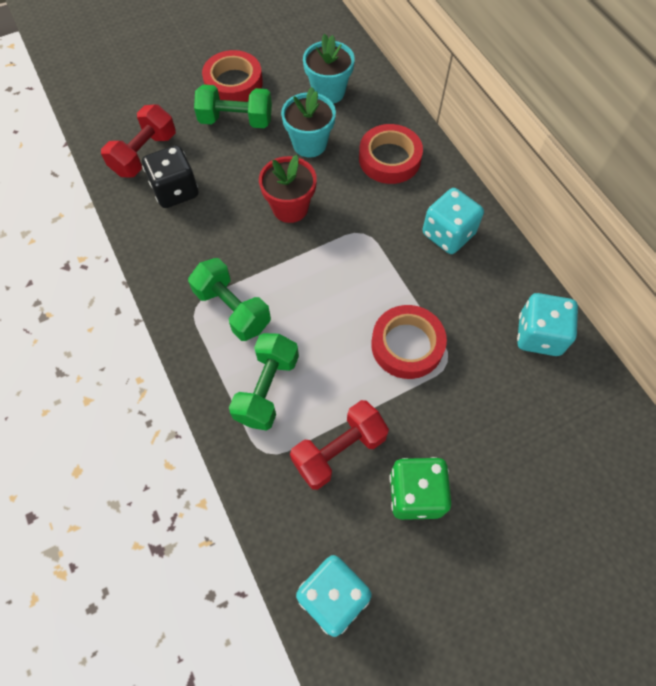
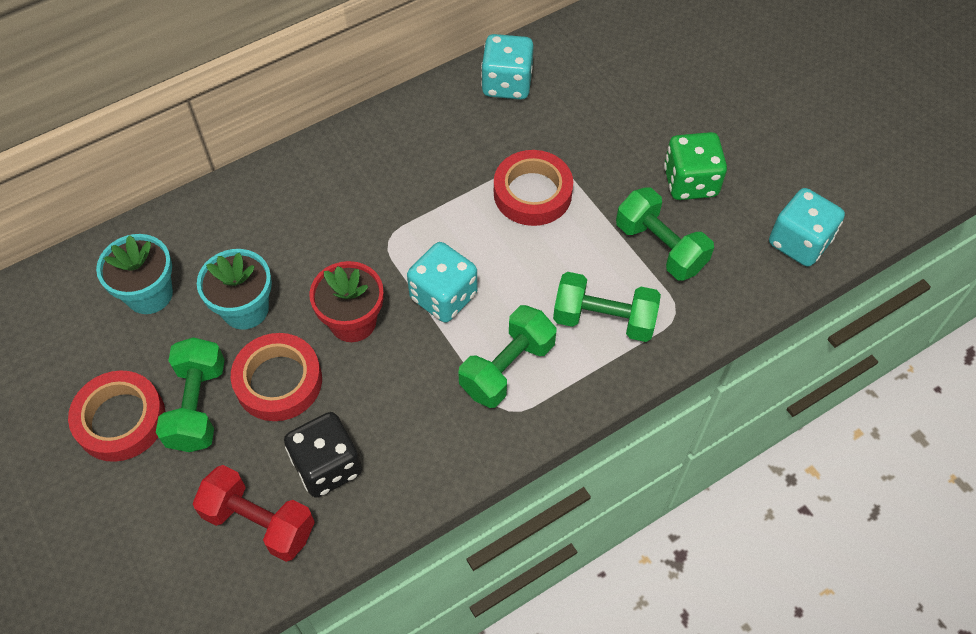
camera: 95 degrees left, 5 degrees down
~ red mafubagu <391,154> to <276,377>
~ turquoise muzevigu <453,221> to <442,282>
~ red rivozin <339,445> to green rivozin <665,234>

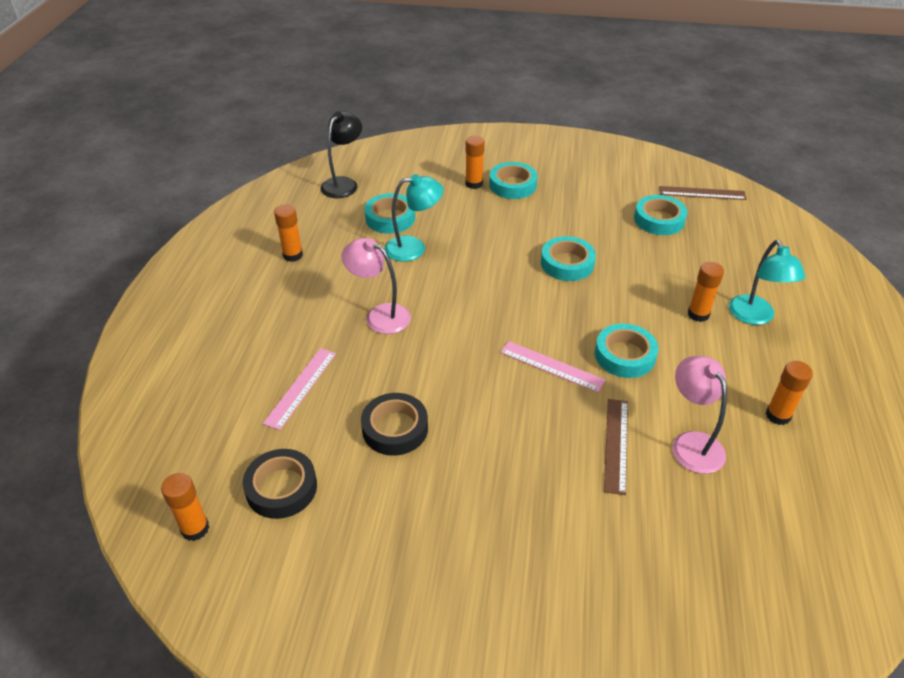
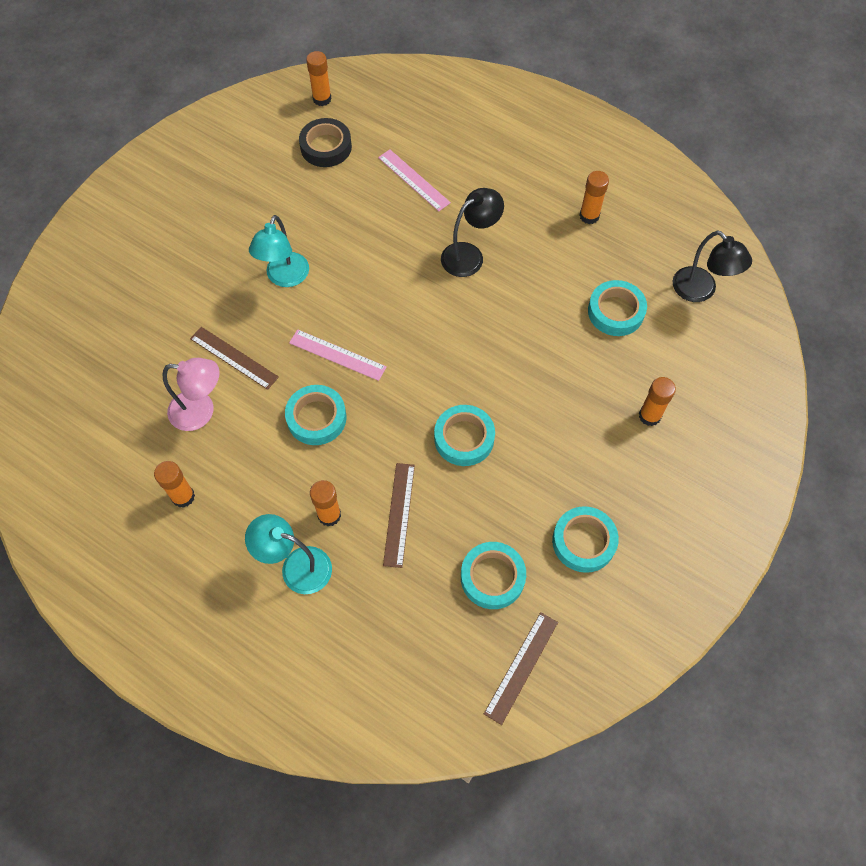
camera: 115 degrees right, 20 degrees up
~ turquoise mafubagu <513,180> to <585,539>
~ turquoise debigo <414,218> to <279,251>
~ pink debigo <376,286> to black debigo <472,232>
~ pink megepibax <553,366> = <338,355> 60 degrees clockwise
- black mafubagu <394,424>
+ brown megepibax <399,515>

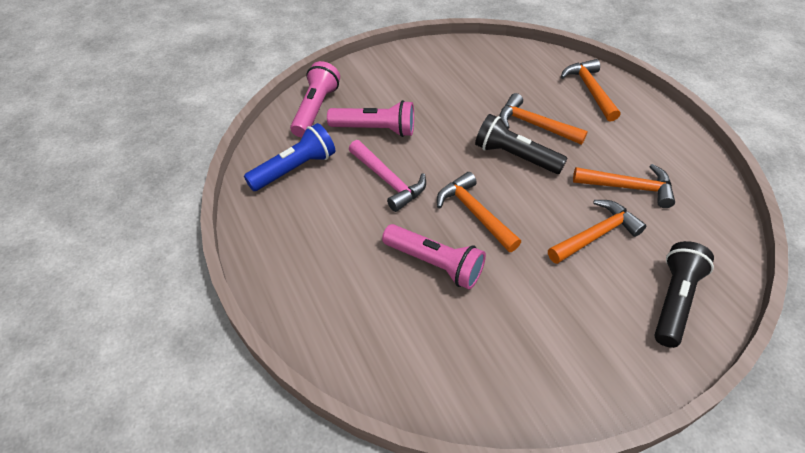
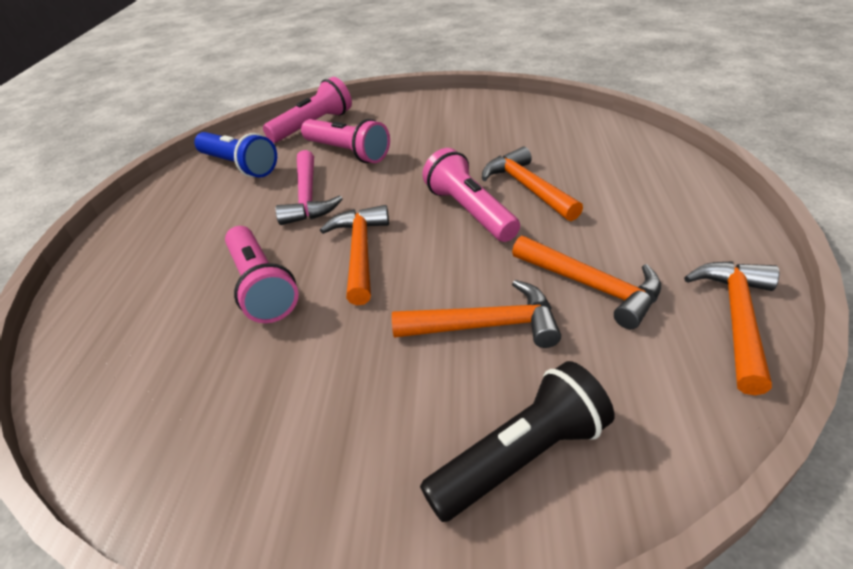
camera: 35 degrees right, 10 degrees down
~ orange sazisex <590,90> to <731,328>
~ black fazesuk <521,144> to pink fazesuk <471,195>
~ blue fazesuk <289,157> = <235,155> 45 degrees clockwise

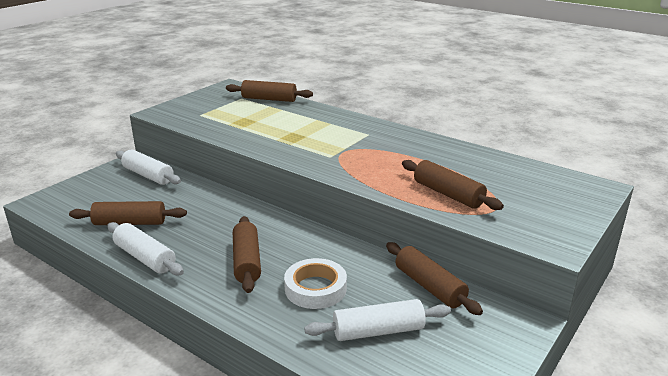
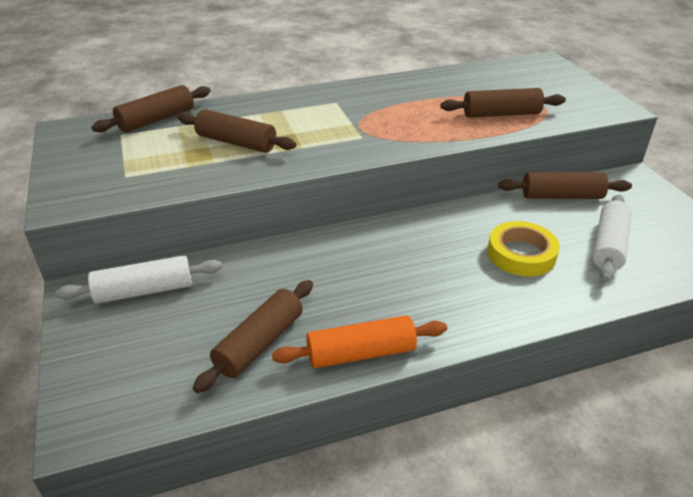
camera: 55 degrees left, 10 degrees up
~ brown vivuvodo <247,254> to <237,131>
~ white vivuvodo <145,249> to orange vivuvodo <359,341>
~ white mafubagu <315,283> to yellow mafubagu <523,248>

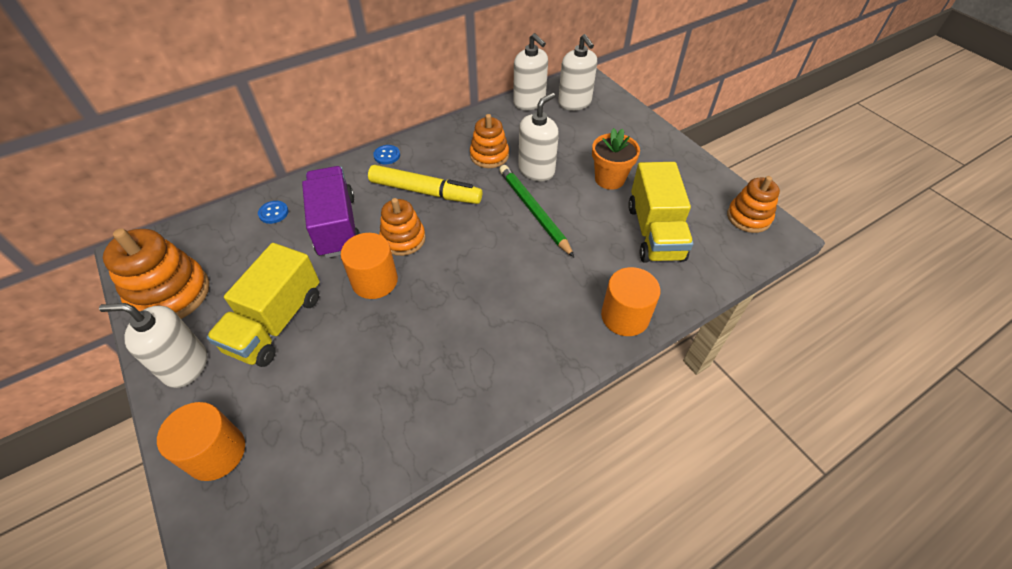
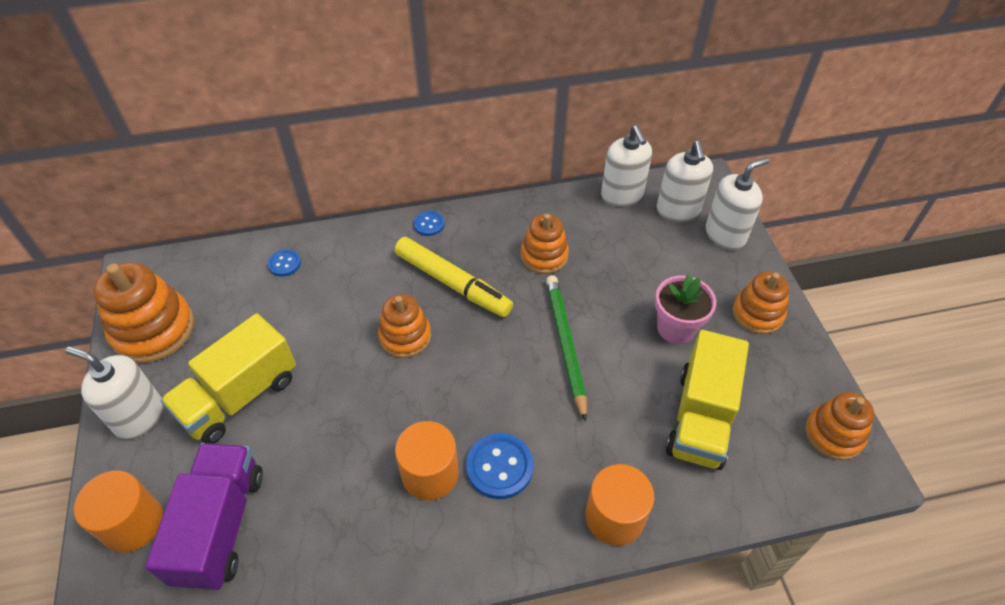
camera: 20 degrees right, 0 degrees up
~ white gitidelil <538,137> to <737,203>
~ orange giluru <616,159> to pink giluru <685,308>
~ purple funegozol <331,212> to <204,516>
~ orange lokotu <369,266> to <427,460>
+ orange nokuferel <760,302>
+ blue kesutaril <500,466>

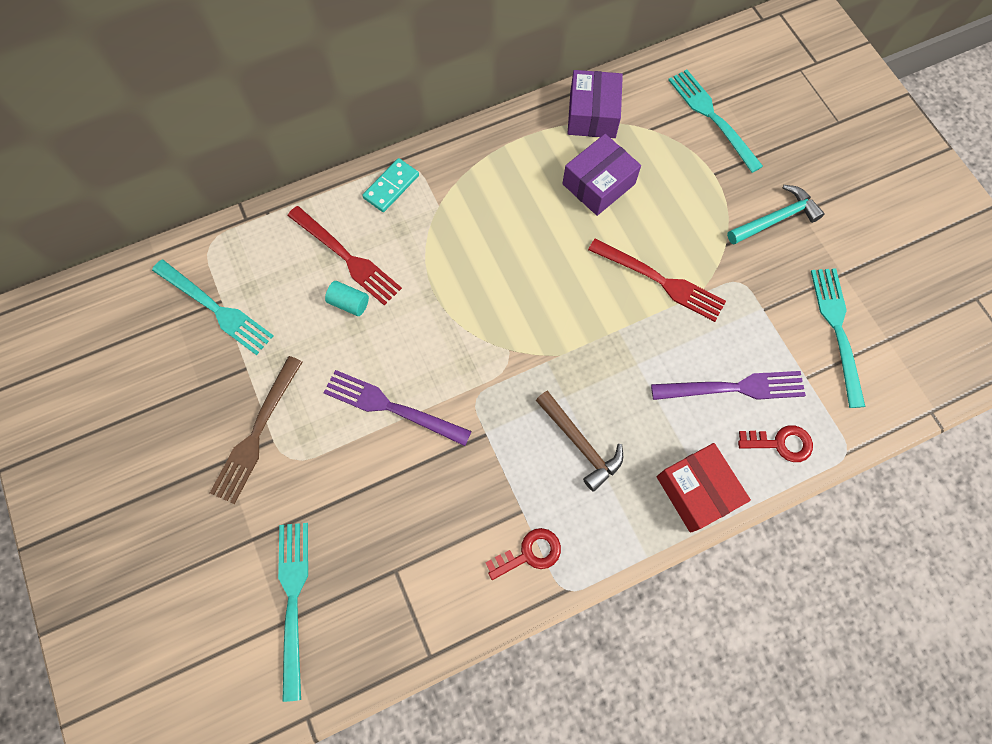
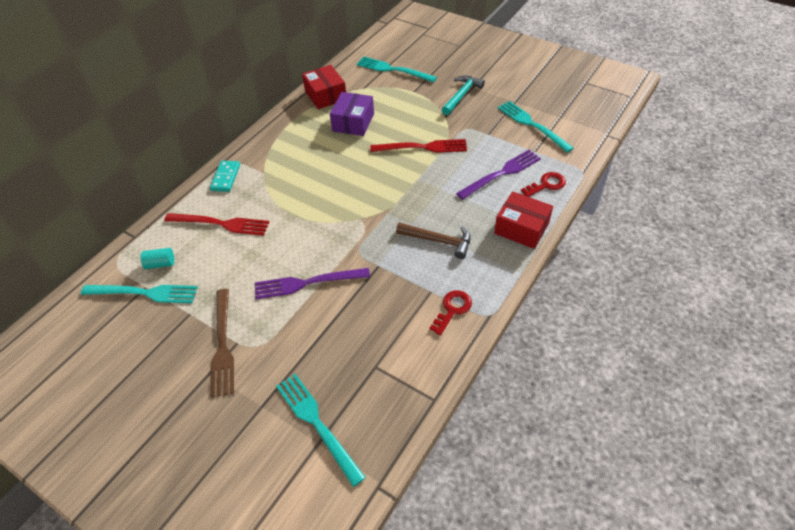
camera: 30 degrees left, 20 degrees down
~ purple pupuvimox <595,104> to red pupuvimox <324,87>
~ turquoise lokotu <347,298> to <157,258>

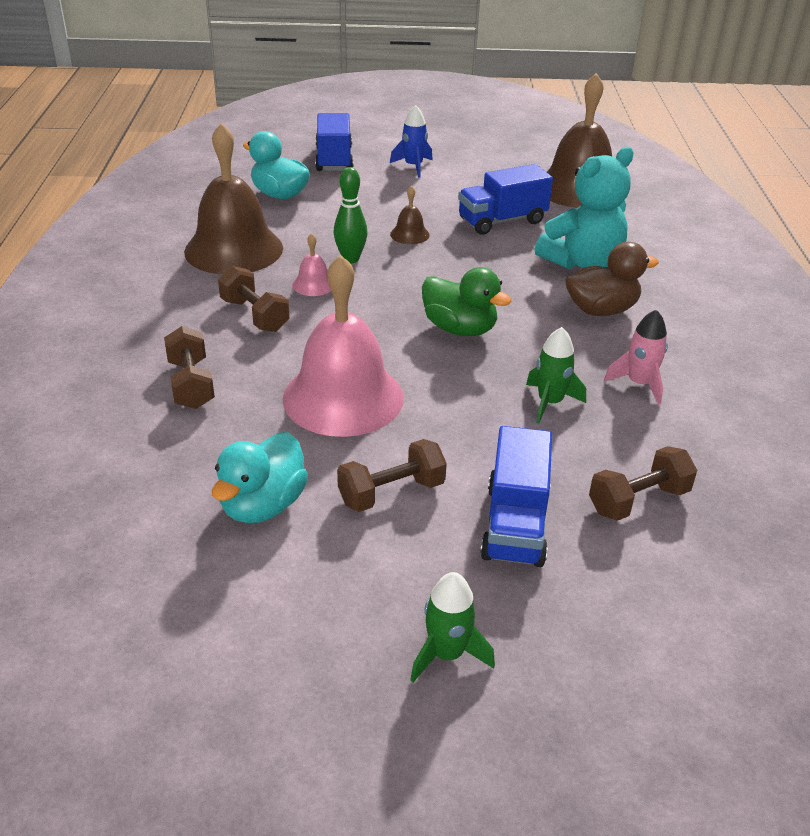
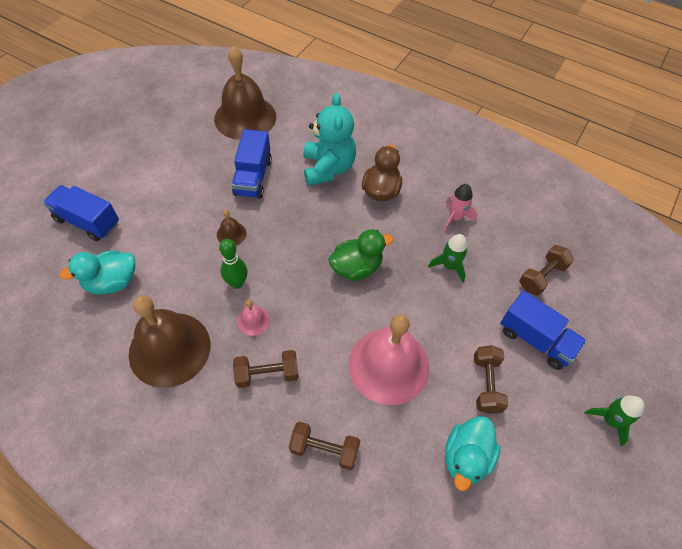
camera: 60 degrees left, 20 degrees up
- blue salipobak <411,141>
~ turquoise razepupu <260,477> = <473,453> 60 degrees clockwise
~ brown rivozin <643,483> = <546,270> 45 degrees clockwise

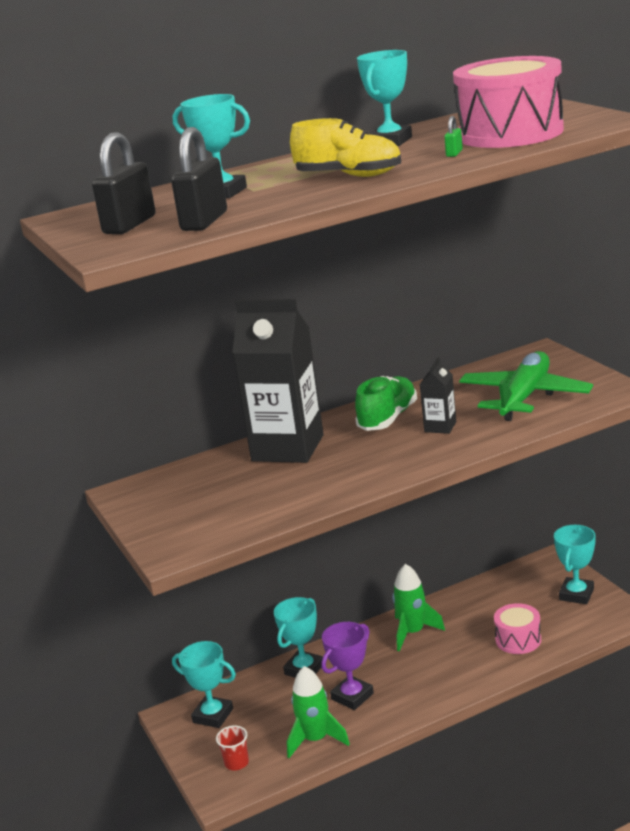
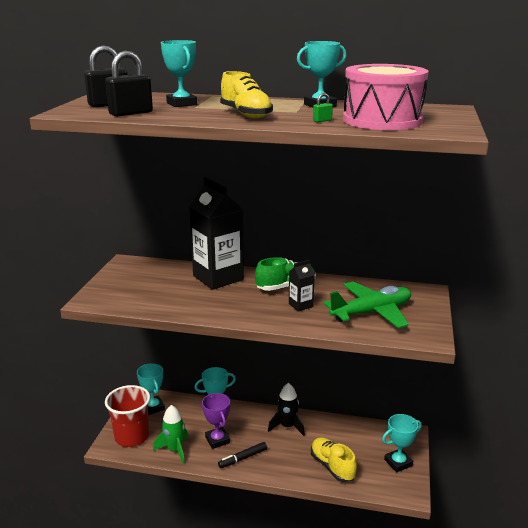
camera: 35 degrees right, 0 degrees up
~ green salipobak <418,607> to black salipobak <286,409>
~ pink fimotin <517,628> to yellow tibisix <334,459>
~ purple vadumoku <347,666> = <216,421> 75 degrees clockwise
~ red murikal <232,747> = <127,416> x2.33
+ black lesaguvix <242,455>

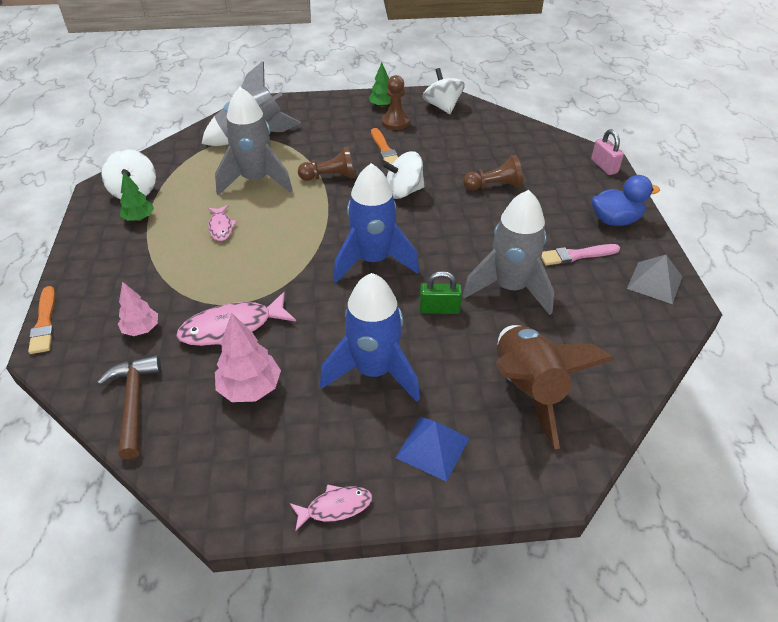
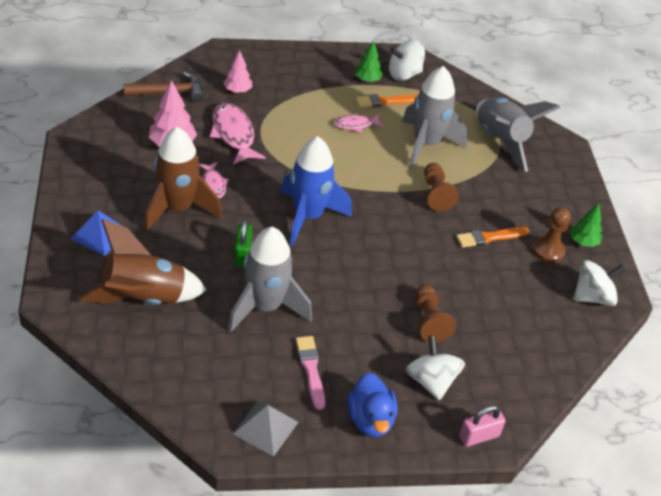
camera: 85 degrees right, 0 degrees up
~ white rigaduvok <403,175> to <435,368>
~ blue salipobak <370,337> to brown salipobak <183,179>
~ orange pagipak <41,320> to <387,101>
~ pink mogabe <331,508> to <214,180>

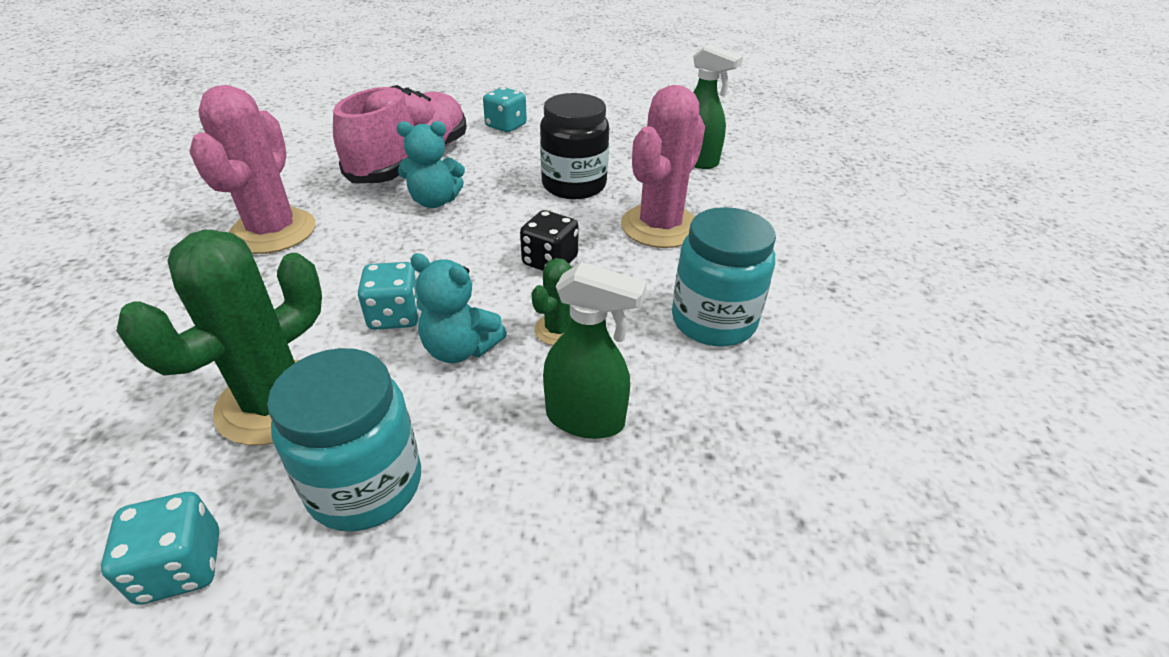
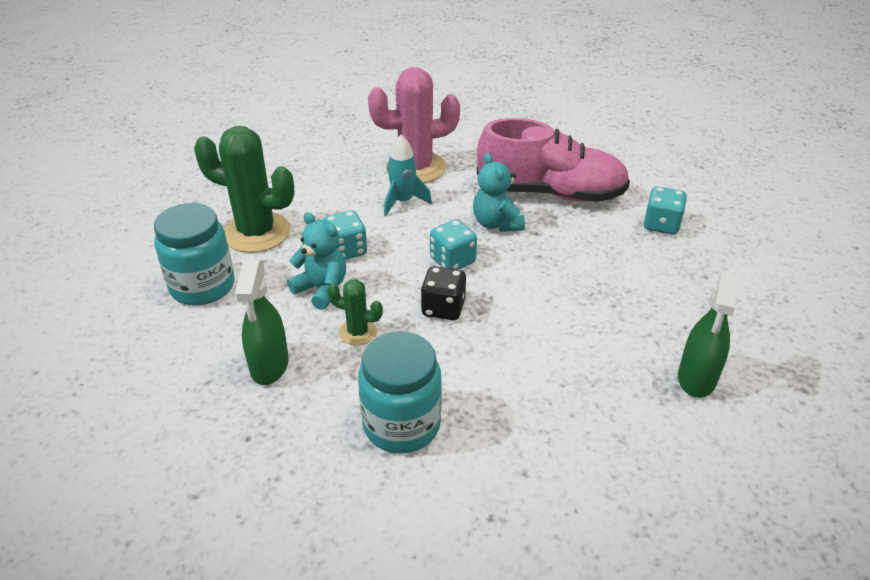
camera: 75 degrees right, 0 degrees up
- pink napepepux <663,166>
- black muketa <574,146>
~ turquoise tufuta <458,308> = <316,261> 120 degrees clockwise
~ turquoise muzevigu <160,548> to <453,244>
+ turquoise salipobak <408,175>

